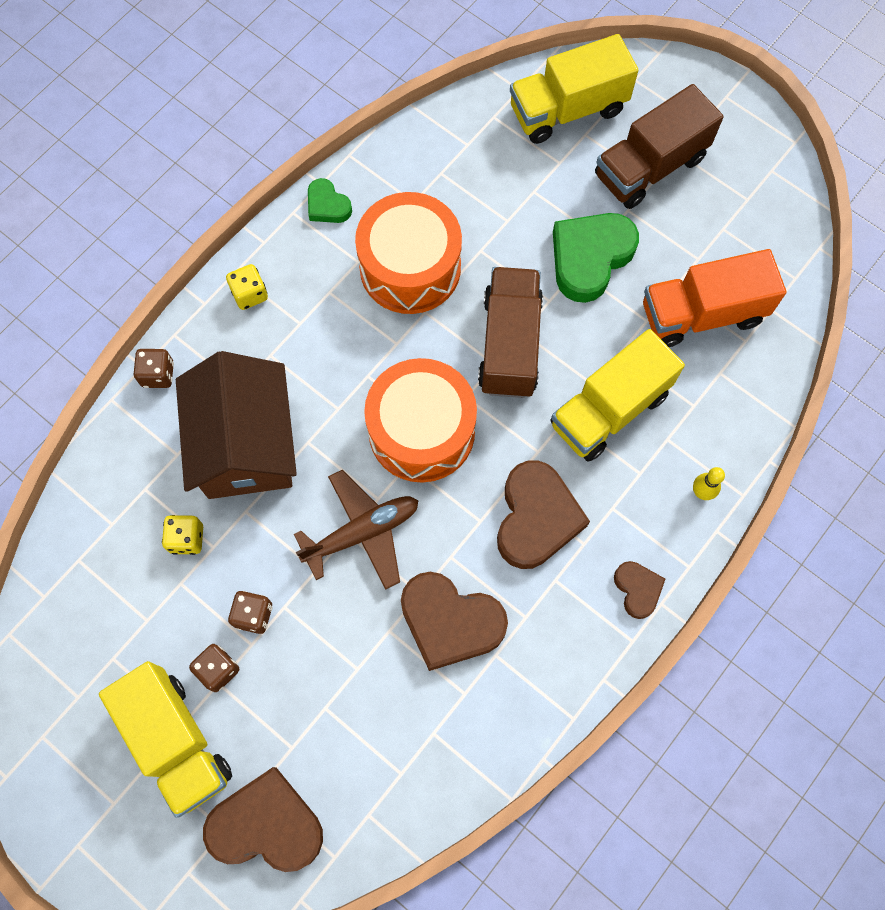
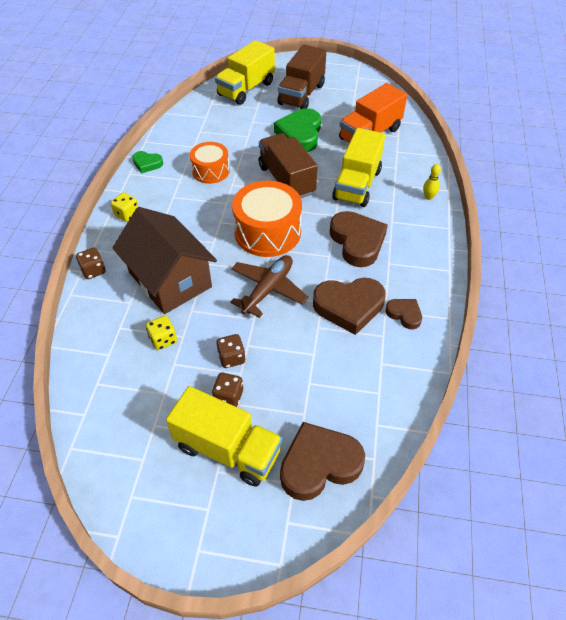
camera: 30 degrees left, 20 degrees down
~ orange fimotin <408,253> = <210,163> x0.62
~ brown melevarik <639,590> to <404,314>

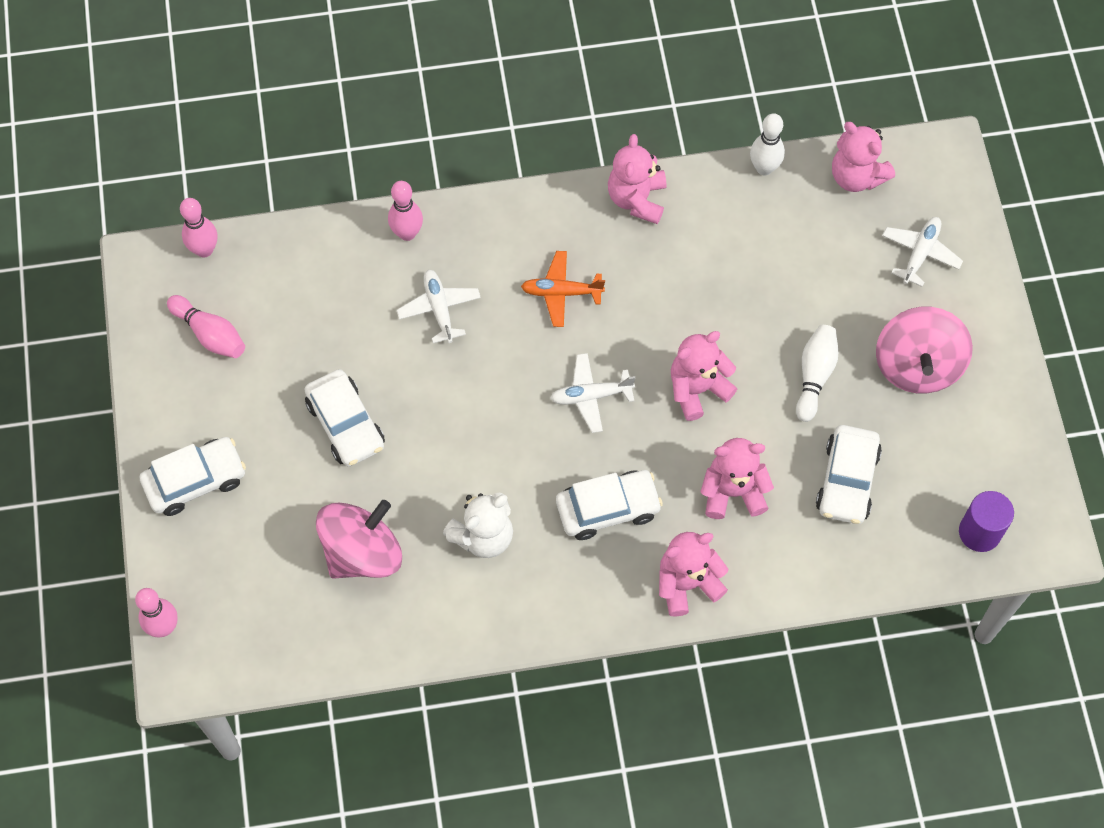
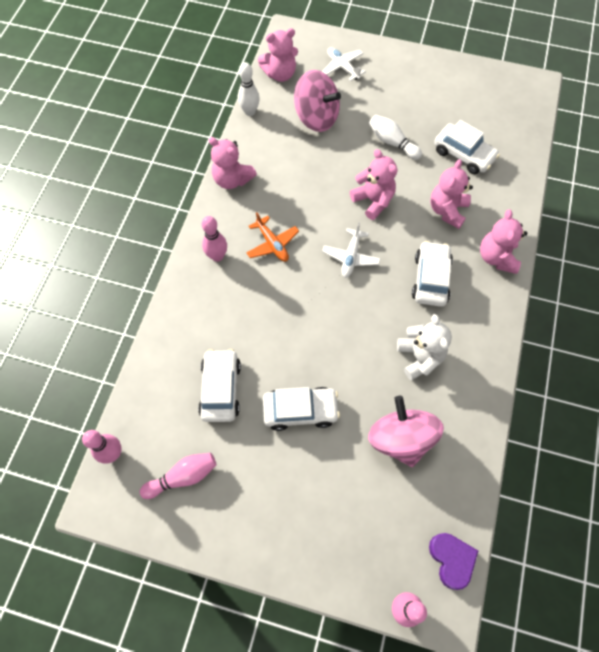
camera: 65 degrees left, 0 degrees up
~ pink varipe <405,211> to <214,239>
~ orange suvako <563,289> = <272,237> 60 degrees counterclockwise
- white suvako <438,306>
~ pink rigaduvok <924,350> to <317,101>
~ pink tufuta <704,376> = <373,184> 150 degrees clockwise
~ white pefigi <193,476> to <219,385>
- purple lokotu <986,521>
+ purple melevarik <453,561>

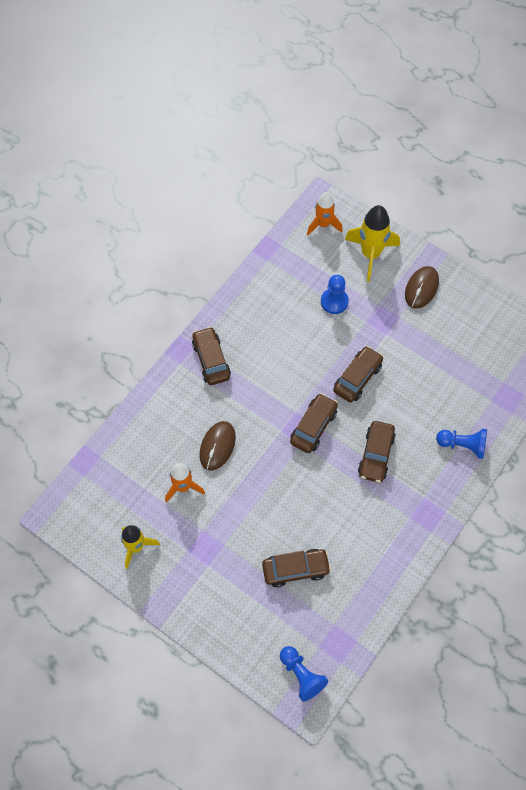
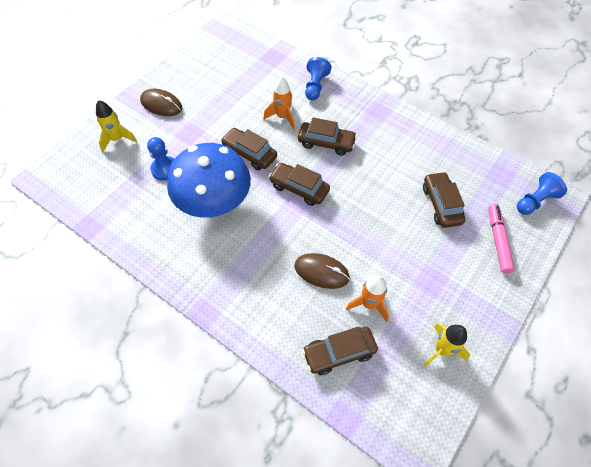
camera: 90 degrees left, 5 degrees down
~ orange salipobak <325,213> to <279,103>
~ yellow salipobak <372,243> = <116,126> x0.66
~ brown pefigi <211,356> to <340,351>
+ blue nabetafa <209,180>
+ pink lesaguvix <501,238>

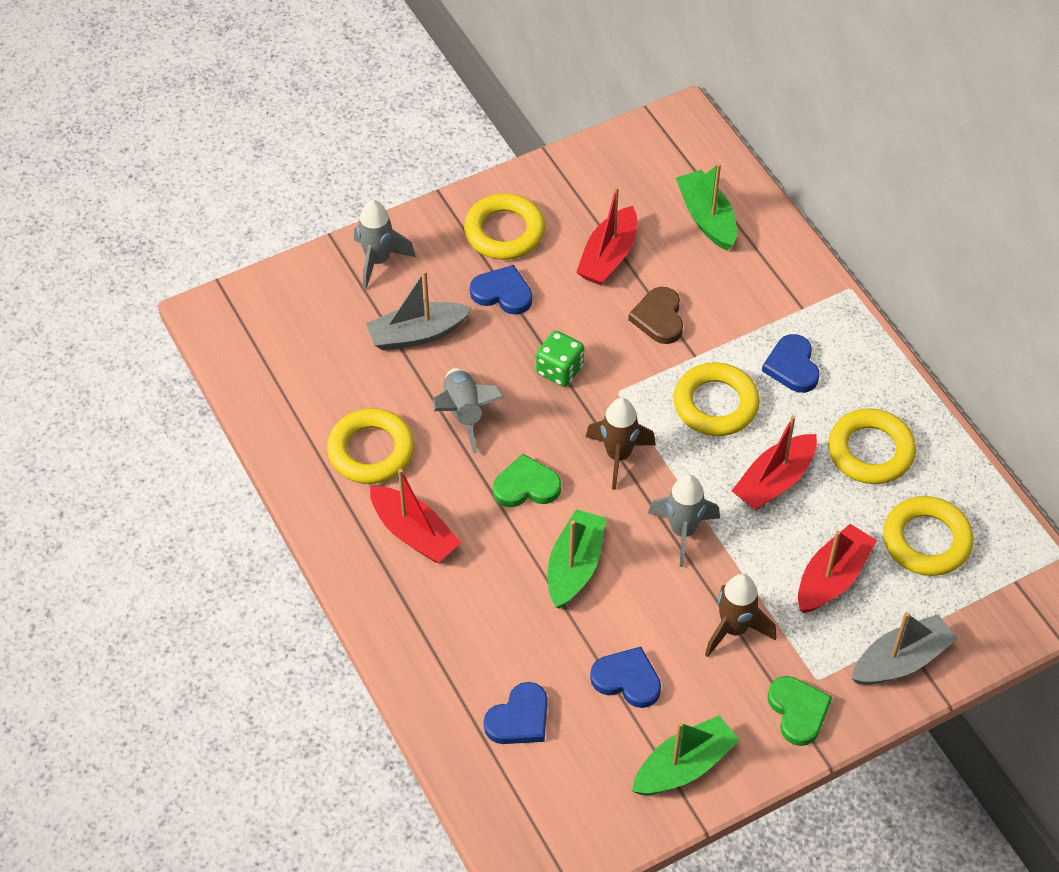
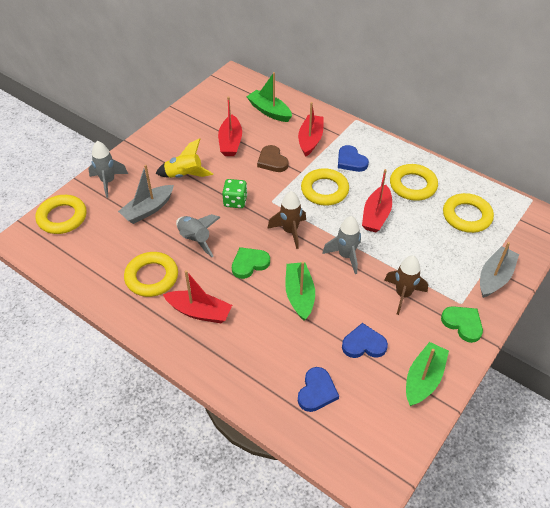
camera: 25 degrees left, 5 degrees down
~ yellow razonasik <504,226> to <61,214>
~ blue melevarik <501,290> to yellow salipobak <184,158>
~ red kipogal <837,568> to <311,129>

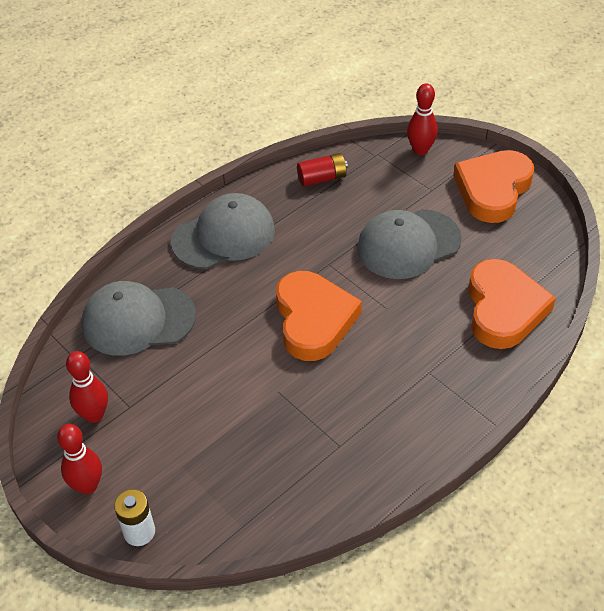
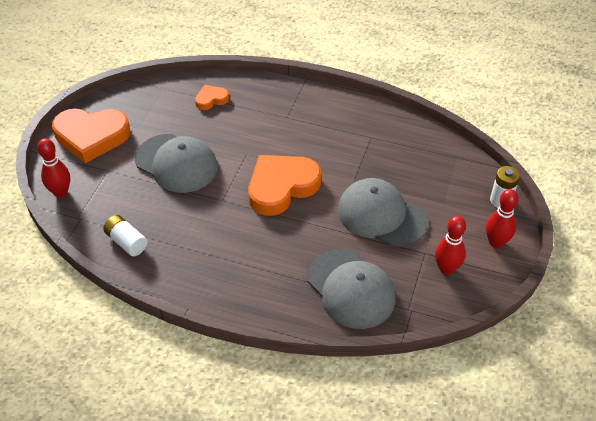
camera: 120 degrees left, 0 degrees up
~ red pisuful <322,170> to white pisuful <125,235>
~ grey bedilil <223,231> to <383,213>
~ orange melevarik <512,304> = <212,97> x0.48

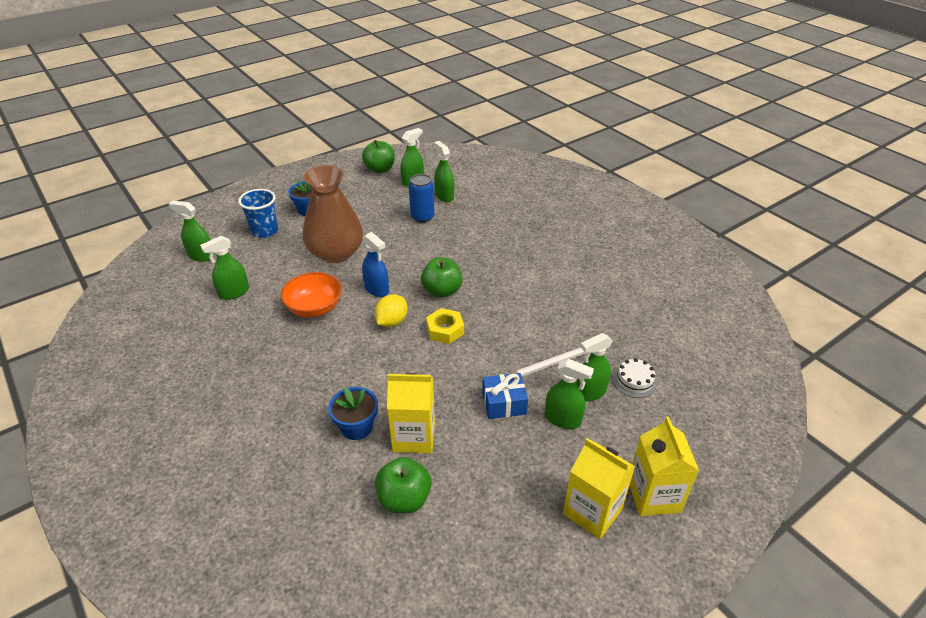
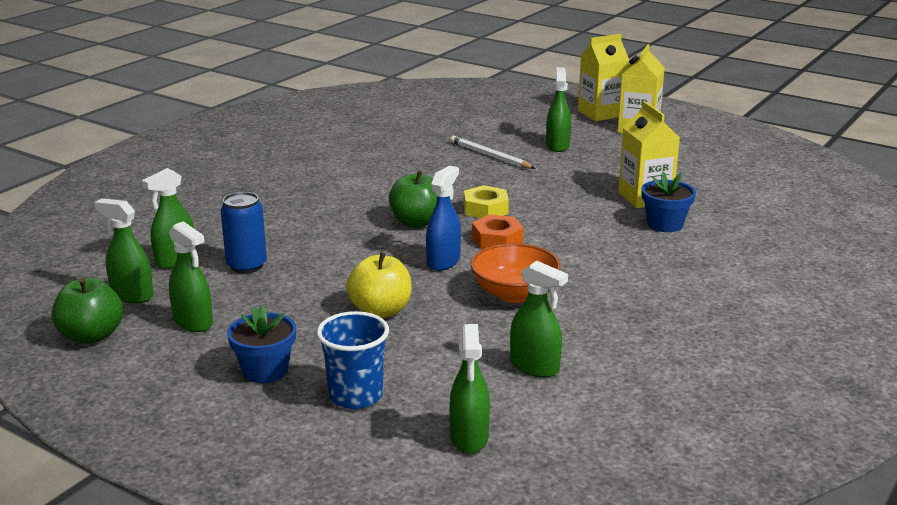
camera: 110 degrees left, 15 degrees down
~ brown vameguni <333,214> to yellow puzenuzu <379,285>
~ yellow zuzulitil <391,310> to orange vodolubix <498,231>
~ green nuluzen <594,367> to <191,276>
- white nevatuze <635,378>
- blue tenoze <505,396>
- green puzenuzu <403,485>

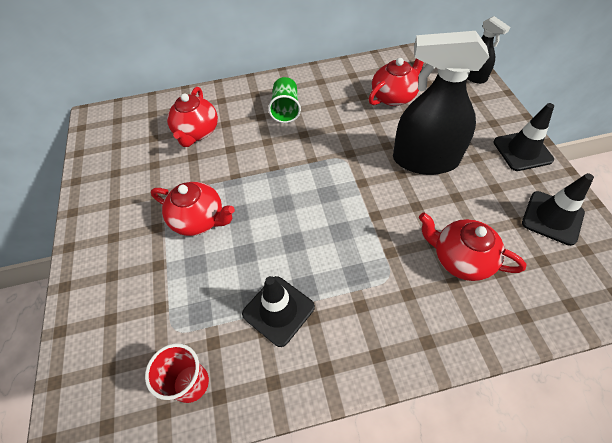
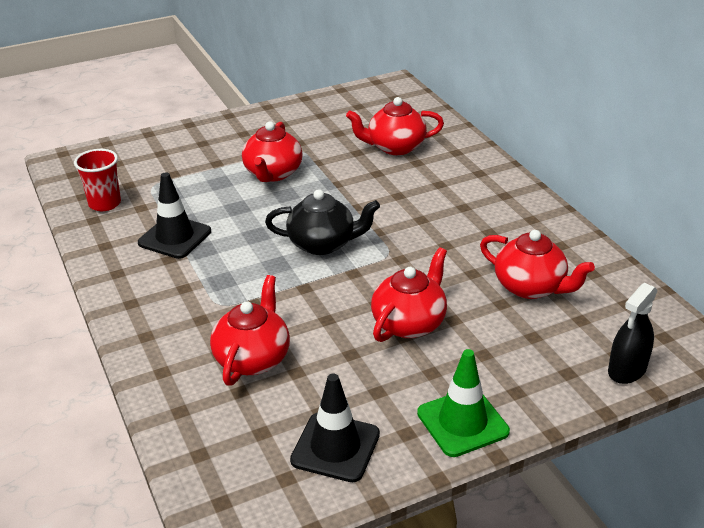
camera: 75 degrees right, 20 degrees down
~ black nuluzen <441,103> to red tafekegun <409,294>
- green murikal <284,100>
~ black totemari <523,137> to green totemari <463,403>
+ black tafekegun <322,222>

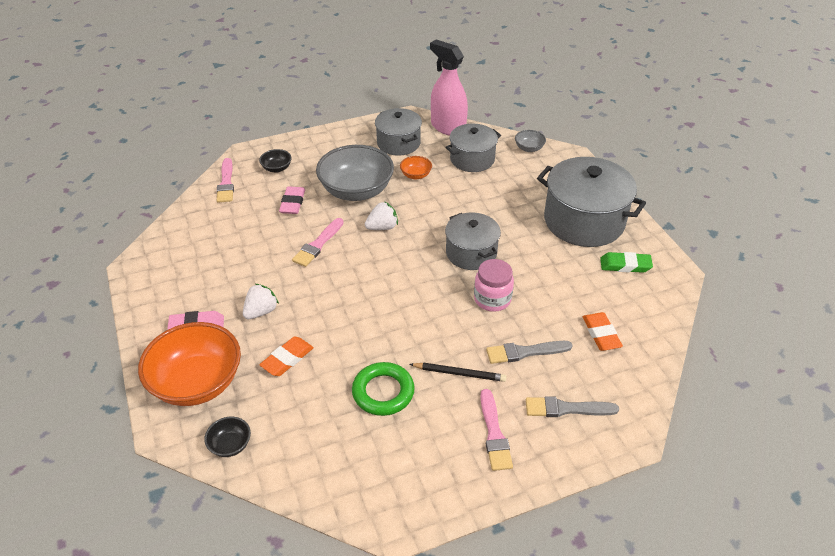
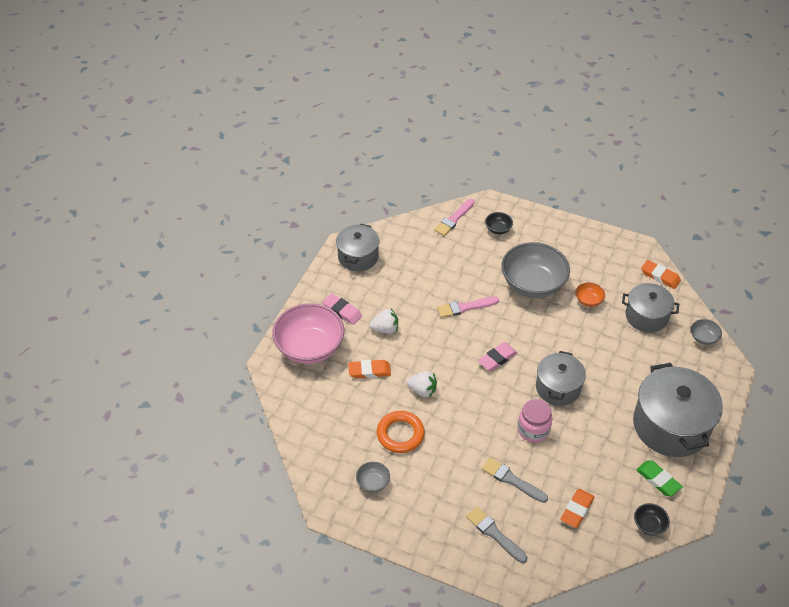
camera: 45 degrees right, 5 degrees up
~ pink nuluzen <449,88> to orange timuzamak <661,274>
~ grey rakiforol <398,132> to <358,247>
~ pink timuzamak <292,200> to <497,356>
~ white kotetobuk <381,215> to <422,384>
~ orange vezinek <189,364> to pink vezinek <308,333>
~ green razonasik <383,389> to orange razonasik <401,432>
- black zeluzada <458,372>
- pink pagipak <496,430>
~ black vezinek <227,437> to <652,519>
+ grey vezinek <373,477>

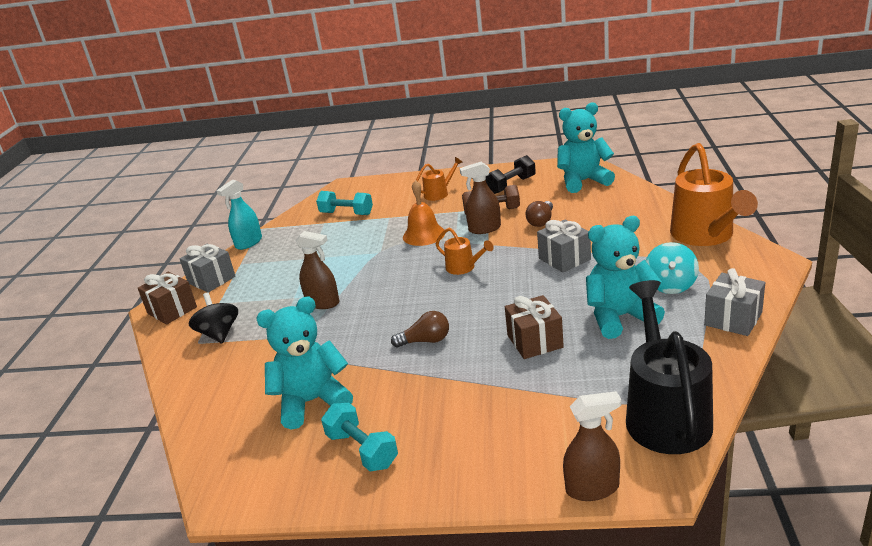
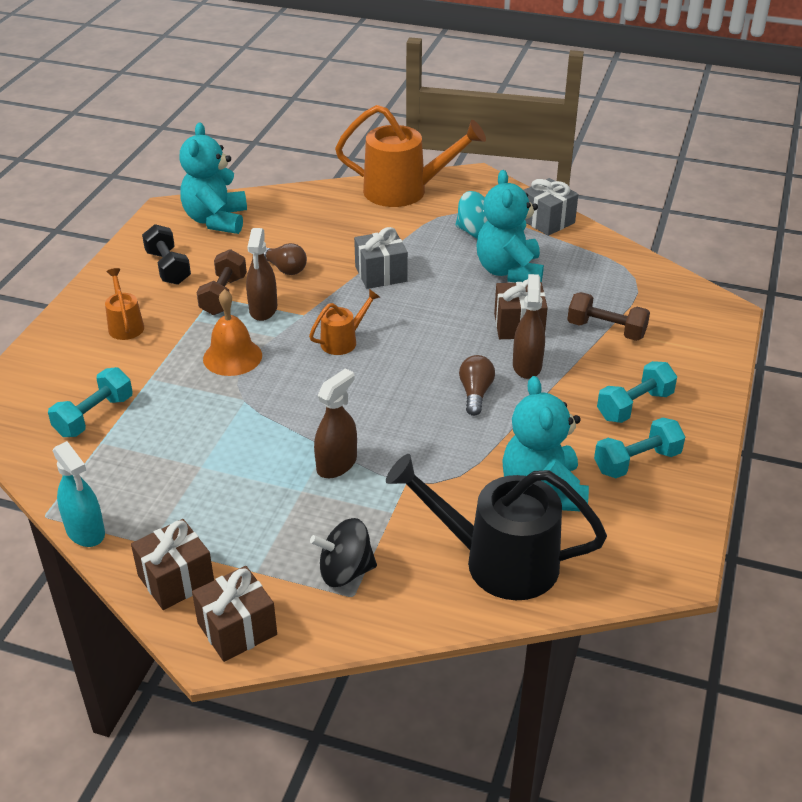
camera: 80 degrees left, 10 degrees up
~ grey tenoze <208,268> to brown tenoze <172,564>
~ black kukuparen <669,367> to <496,527>
~ brown nuluzen <592,446> to <529,326>
+ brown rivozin <608,316>
+ turquoise rivozin <637,392>

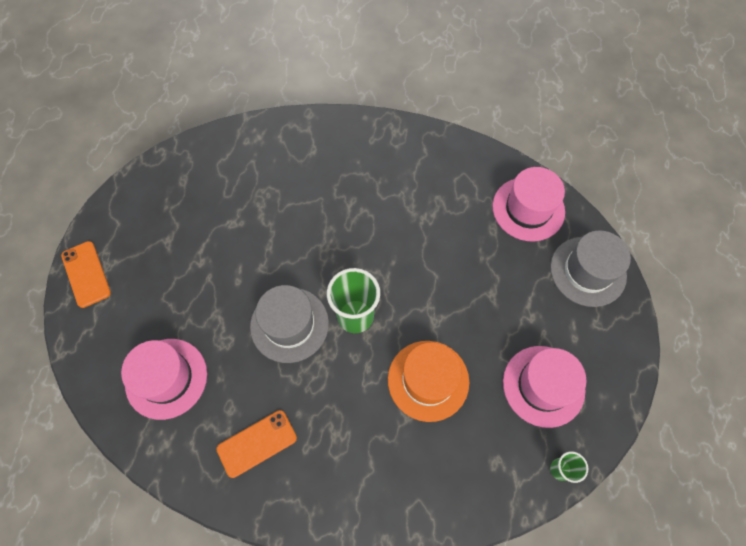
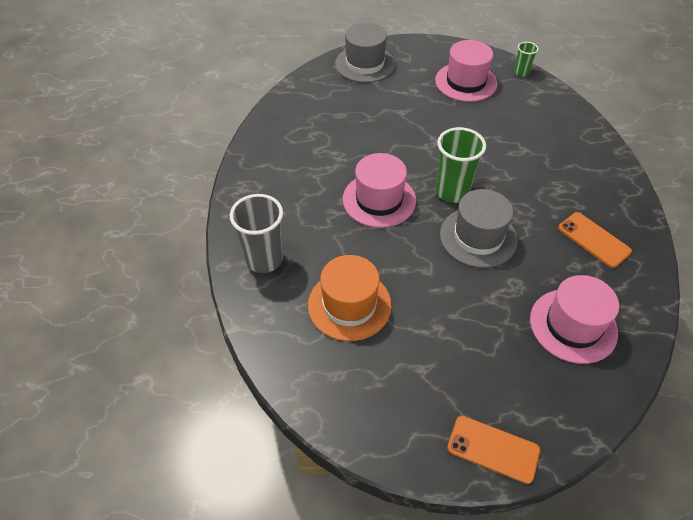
camera: 100 degrees left, 15 degrees down
~ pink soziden <528,204> to <379,190>
~ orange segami <86,274> = <493,450> 60 degrees clockwise
~ orange soziden <428,381> to <350,298>
+ grey murikal <256,233>

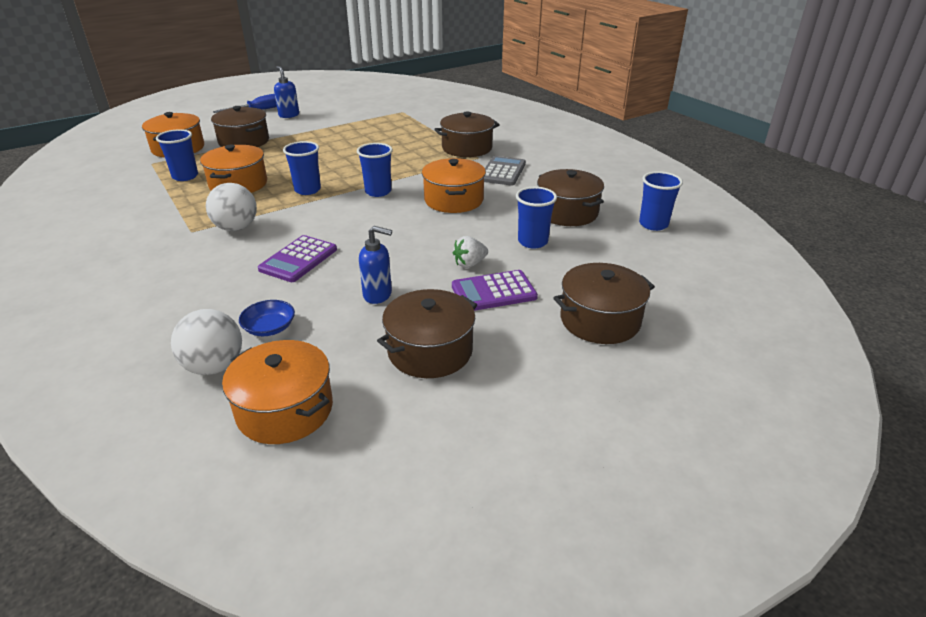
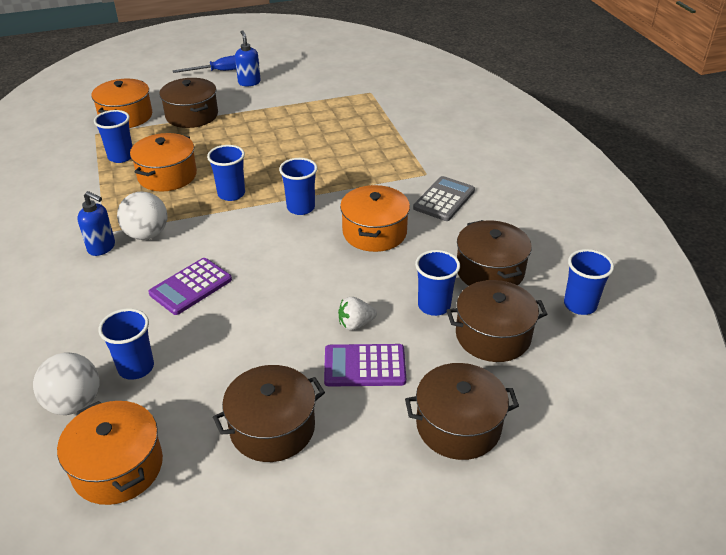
camera: 15 degrees right, 5 degrees up
~ brown rakiforol <467,134> to <497,321>
~ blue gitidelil <375,265> to <96,223>
~ blue vezinek <267,318> to blue murikal <126,344>

